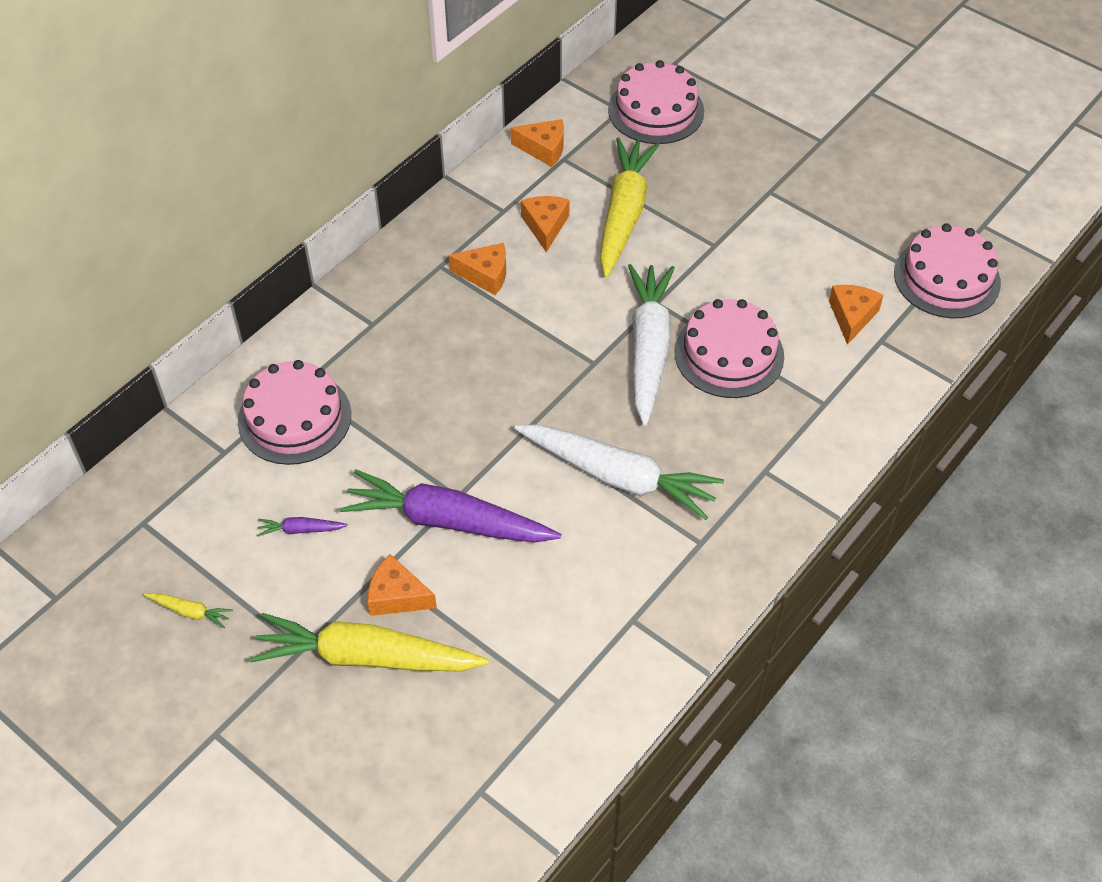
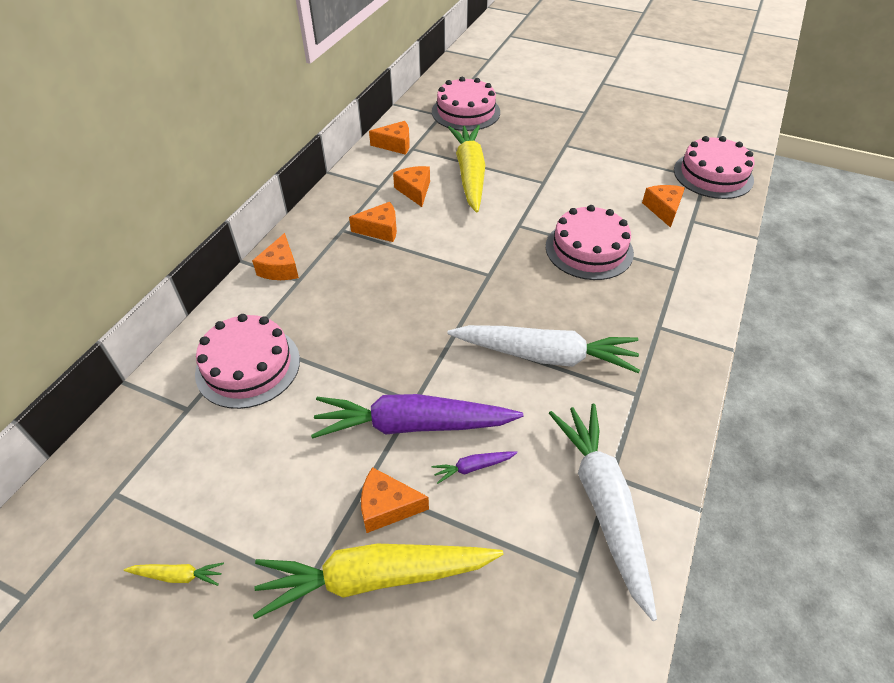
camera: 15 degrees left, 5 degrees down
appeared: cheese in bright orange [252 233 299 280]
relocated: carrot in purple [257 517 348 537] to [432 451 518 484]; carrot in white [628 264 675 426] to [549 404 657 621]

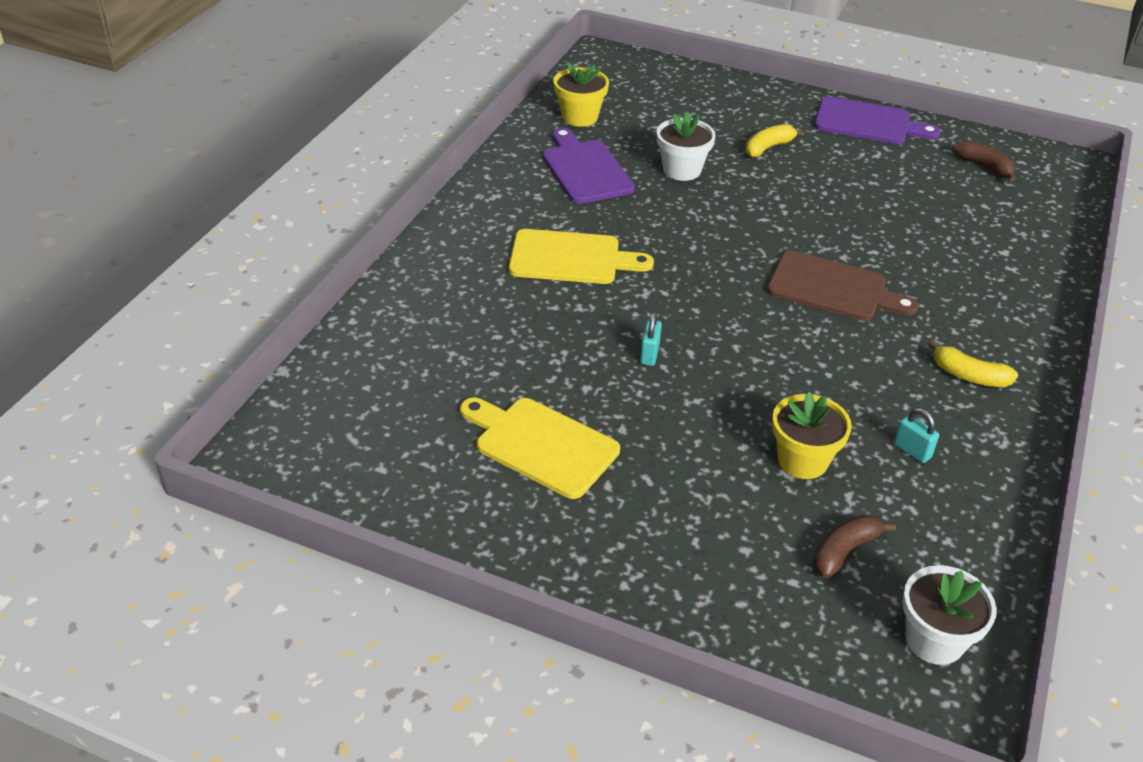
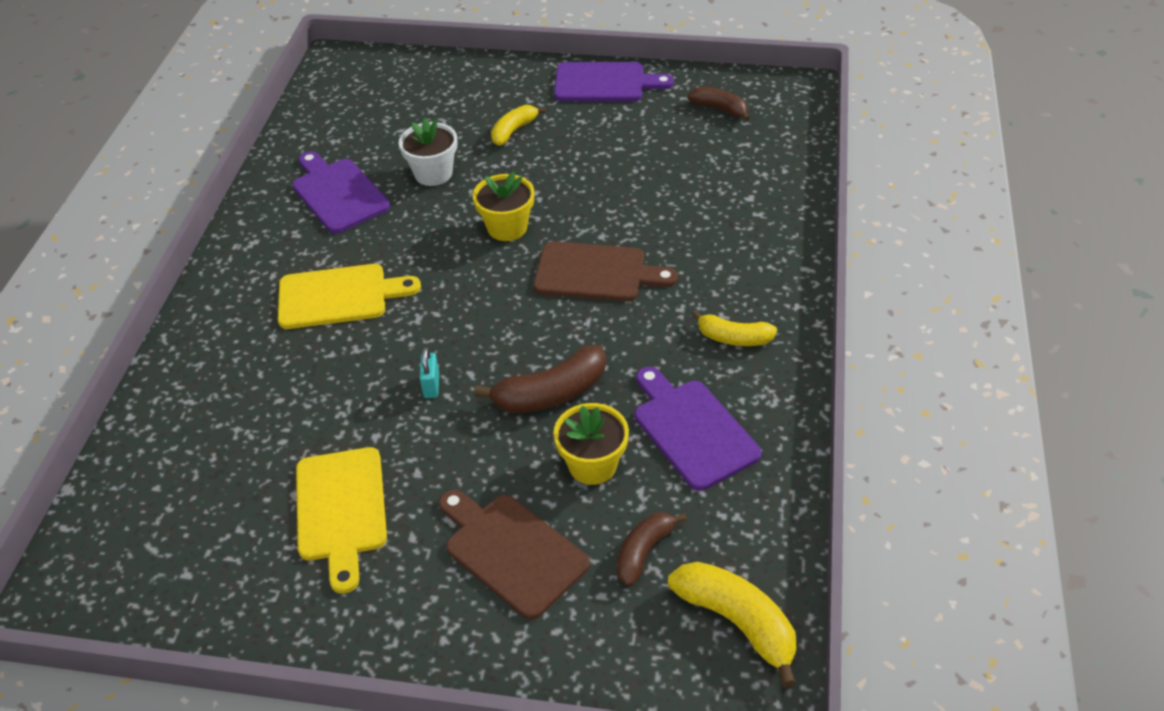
camera: 10 degrees left, 5 degrees up
appeared: bread board in russet [439 489 590 620]; toy banana in russet [475 345 606 413]
relocated: plant pot in yellow [553 63 609 127] to [473 171 534 241]
exchanged: small lock in turquoise [894 408 939 463] to bread board in purple [635 367 762 491]; plant pot in white [902 565 997 665] to toy banana in yellow [668 562 797 687]
spun: bread board in yellow [460 398 620 499] = [296 447 387 594] 120 degrees counterclockwise

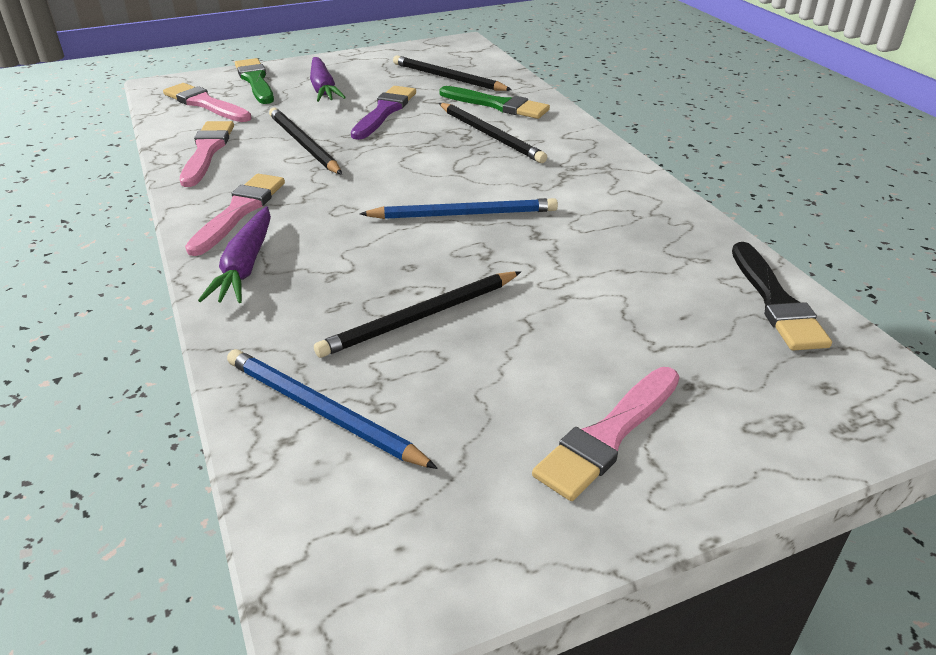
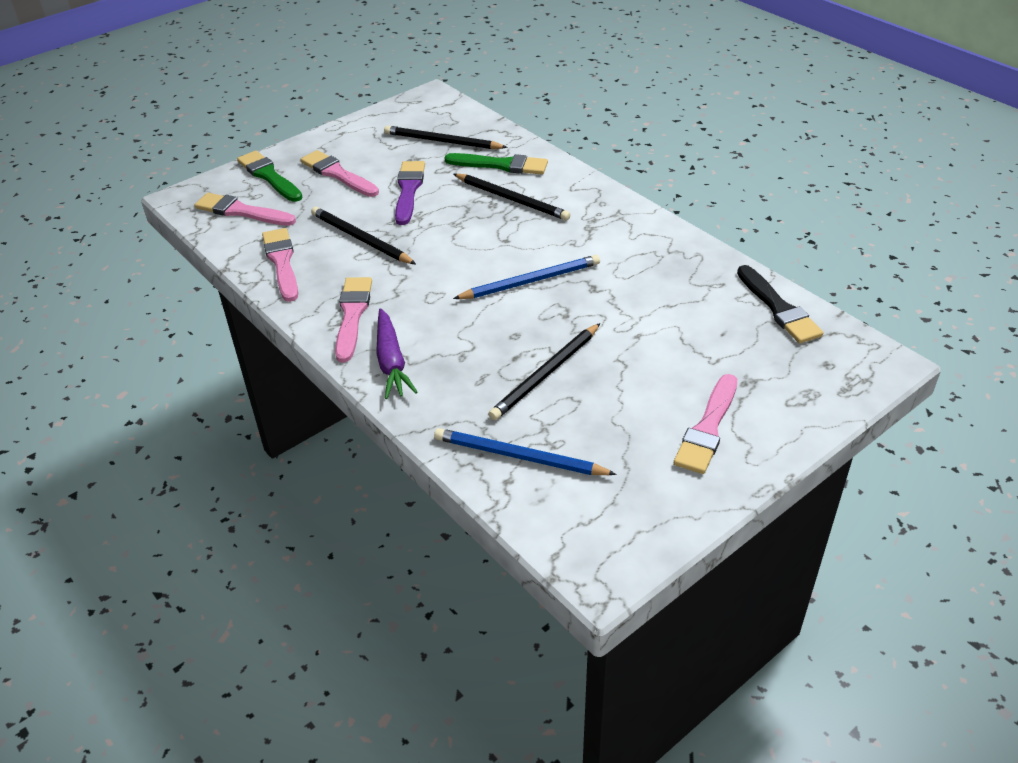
camera: 15 degrees left, 5 degrees up
exchanged: carrot in purple [310 57 346 102] to brush in rose-pink [301 150 379 197]

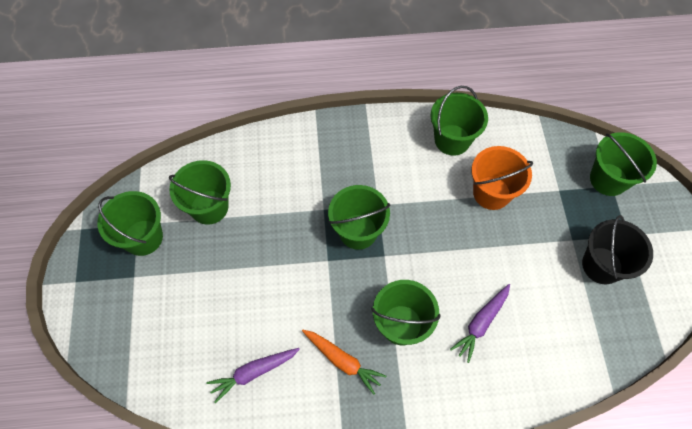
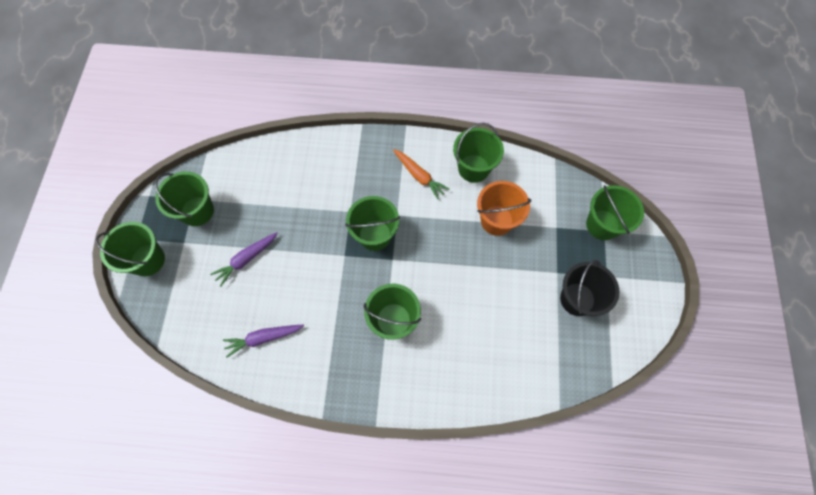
camera: 10 degrees right, 5 degrees up
relocated: sand bucket in green [169 160 231 225] to [95 222 165 276]; carrot in bright orange [302 330 386 395] to [393 149 449 200]; carrot in purple [450 284 510 363] to [210 232 278 287]

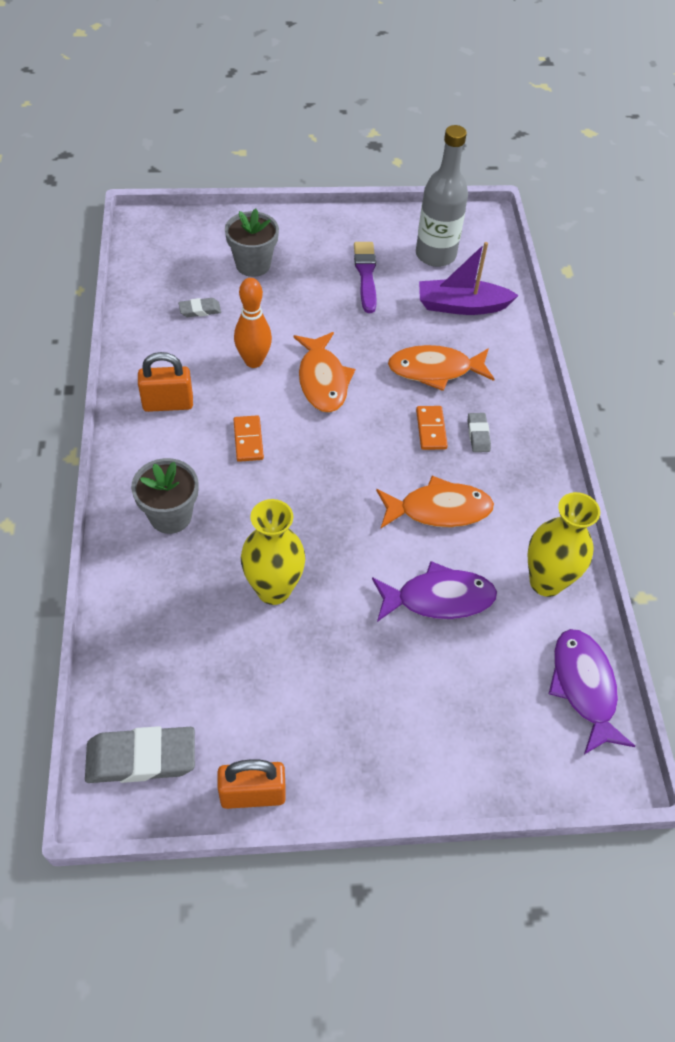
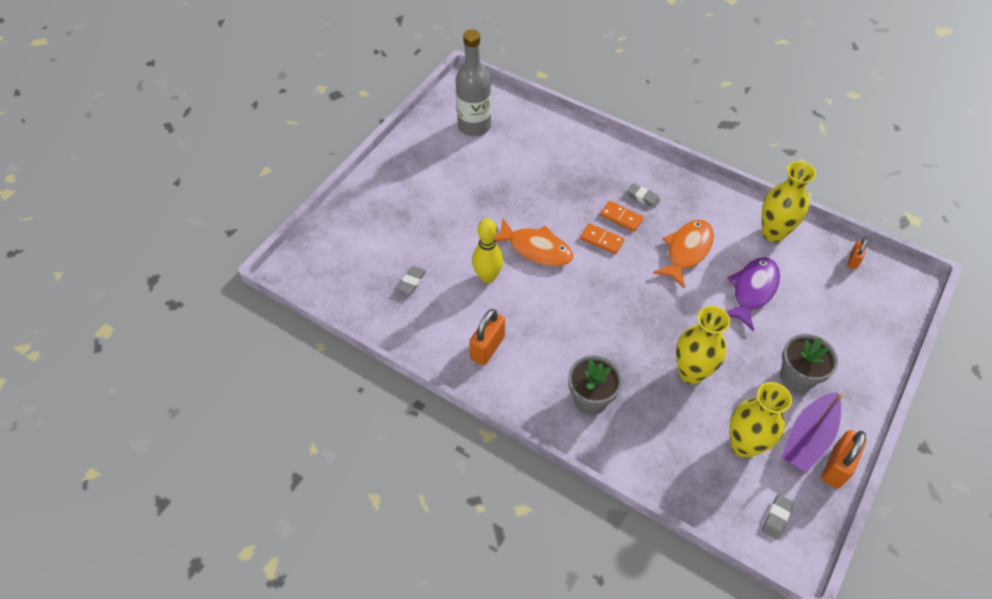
camera: 50 degrees left, 0 degrees up
missing: brush in purple [354 242 376 313]; toy fish in bright orange [388 345 494 391]
appeared: vase in yellow [729 382 792 458]
relocated: plant pot in ash-grey [225 208 279 277] to [780 334 838 393]; domino in bright orange [233 415 264 462] to [580 223 624 254]; sailboat in purple [419 242 519 315] to [781 392 843 473]
exchanged: toy fish in purple [549 629 635 755] to small lock in bright orange [847 238 867 269]
colour: bowling pin in bright orange [234 278 272 368] to bowling pin in yellow [472 218 503 283]
size: eraser in ash-grey [85 726 195 783] = [762 494 794 539] x0.51

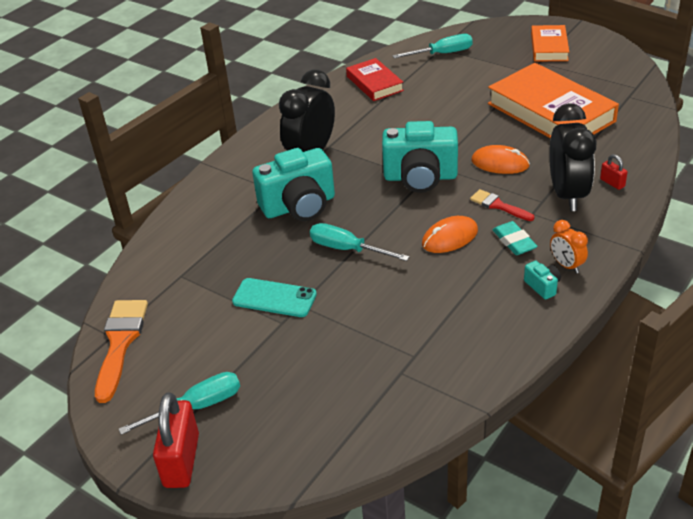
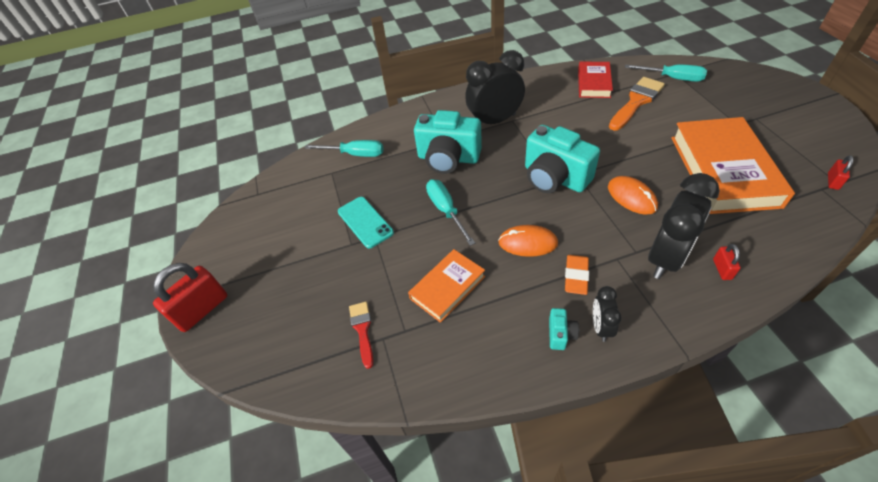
camera: 40 degrees right, 10 degrees up
appeared: small lock in crimson [828 155 854 190]
relocated: brush in bright orange [95 300 148 403] to [609 77 665 131]; flat screwdriver in turquoise [119 372 240 435] to [305 140 383 157]; brush in crimson [470 189 534 221] to [349 302 373 369]; book in bright orange [531 25 569 62] to [408 249 485 323]
colour: eraser in turquoise [493 221 538 255] to eraser in bright orange [565 255 589 295]; bedside clock in bright orange [550 220 588 274] to bedside clock in black [593 286 622 342]

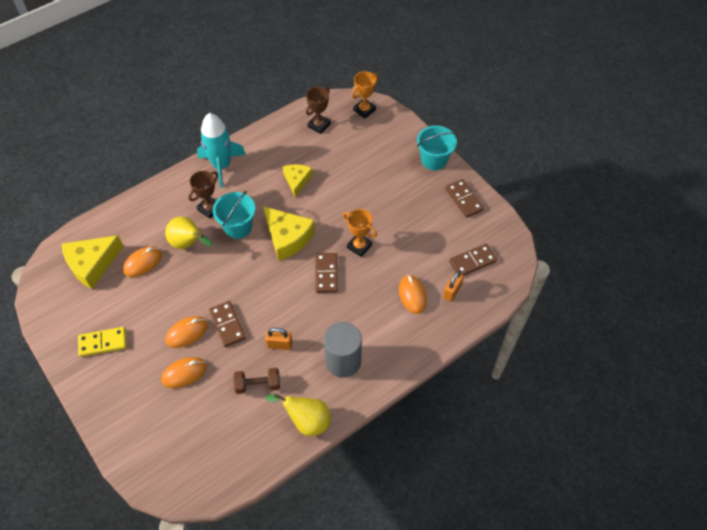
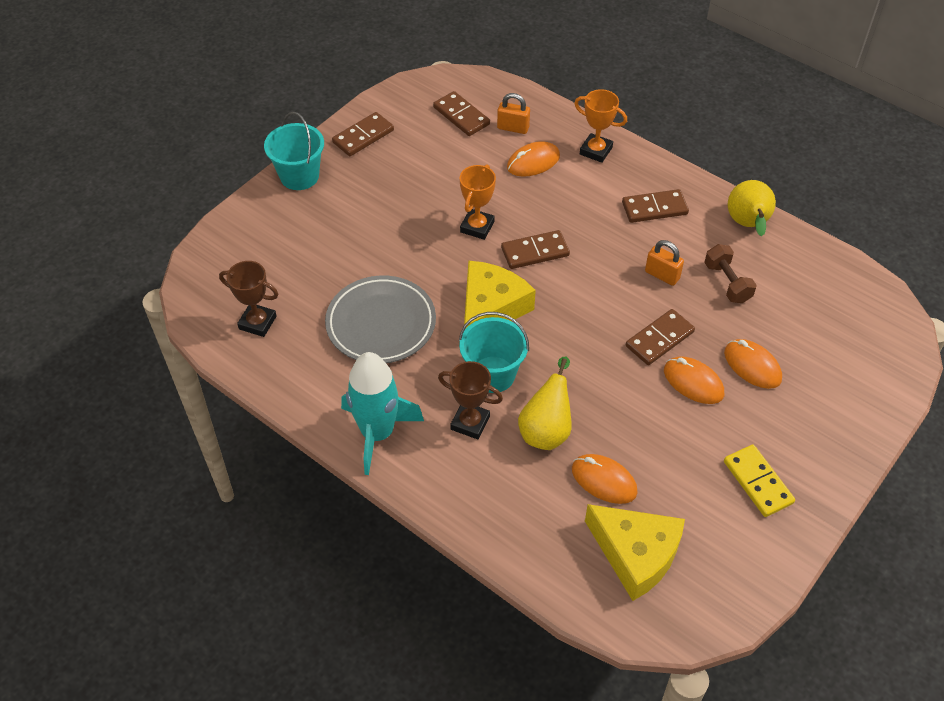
camera: 105 degrees left, 5 degrees down
relocated: prize cup in bright orange [352 71 378 119] to [574 89 627 163]
exchanged: cheese in yellow [283 164 313 197] to plate in ash-grey [325 276 436 363]; solid cylinder in ash-grey [324 322 362 378] to domino in russet [622 189 689 223]
spun: small lock in bright orange [265 328 293 350] = [645 240 684 286] 45 degrees counterclockwise

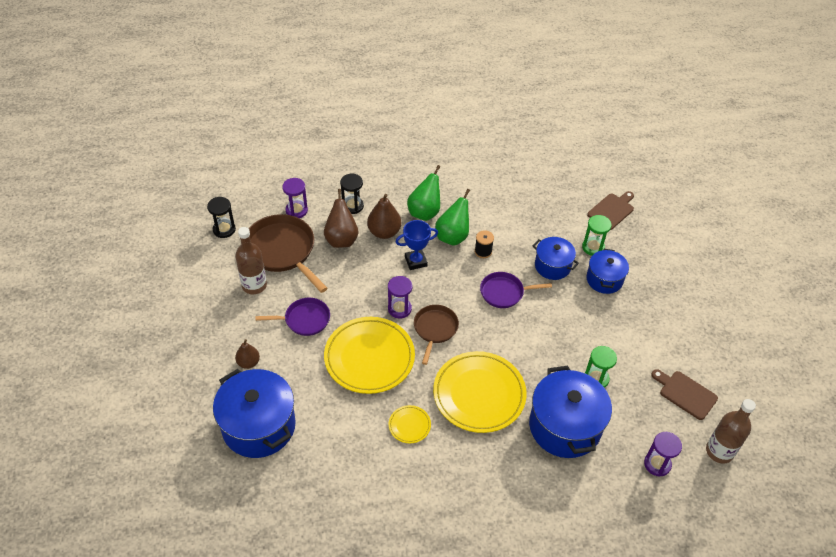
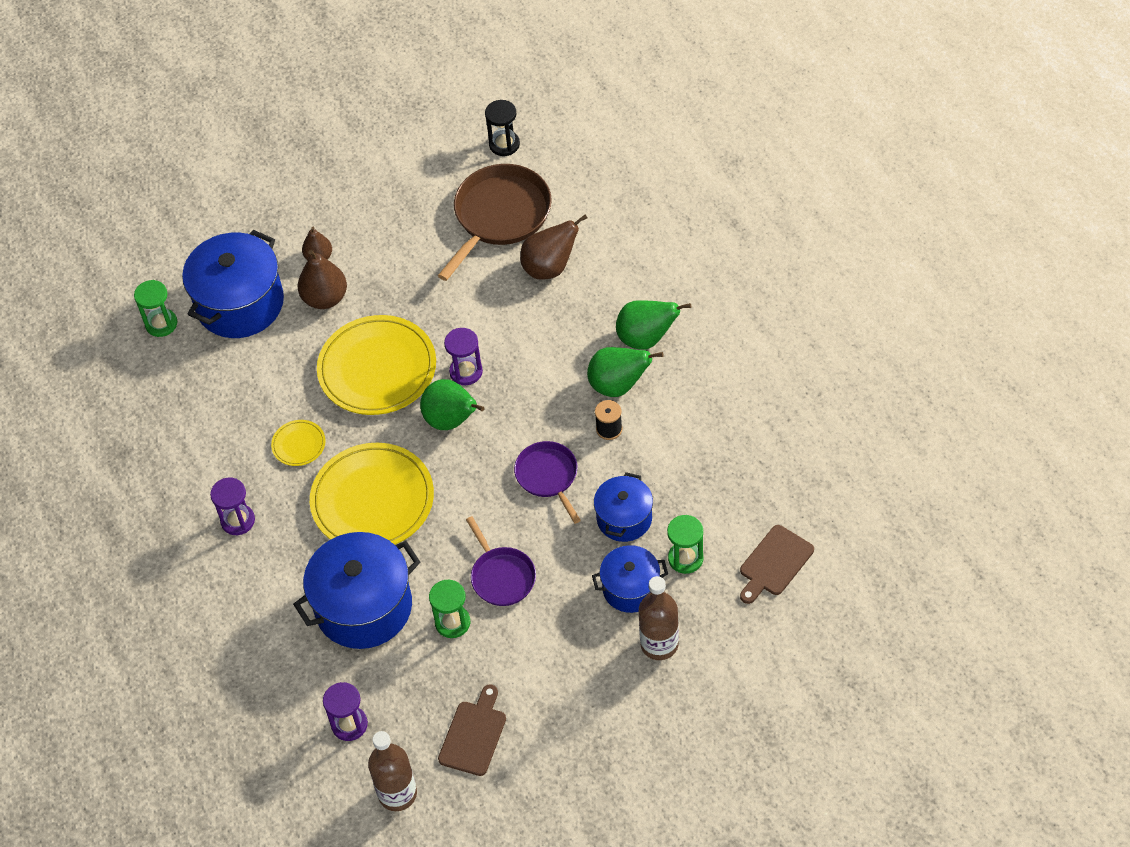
camera: 75 degrees right, 5 degrees up
missing: hourglass in black [340 174 364 214]; prize cup in cobalt [396 220 438 270]
appeared: hourglass in green [134 280 177 337]
relocated: flask in russet [235 227 267 294] to [639 576 679 660]; frying pan in purple [255 298 330 336] to [466 516 536 606]; hourglass in purple [282 178 308 218] to [210 478 255 535]; pear fruit in russet [367 194 401 239] to [298 250 347 309]
exchanged: frying pan in russet [414 305 459 365] to pear fruit in green [420 379 485 430]
spun: bread board in russet [587 191 634 230] = [740 525 814 604] 105 degrees clockwise

